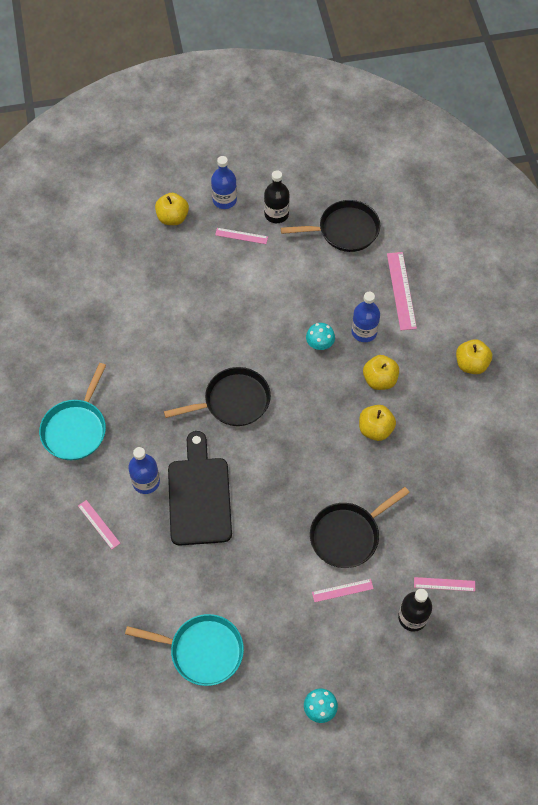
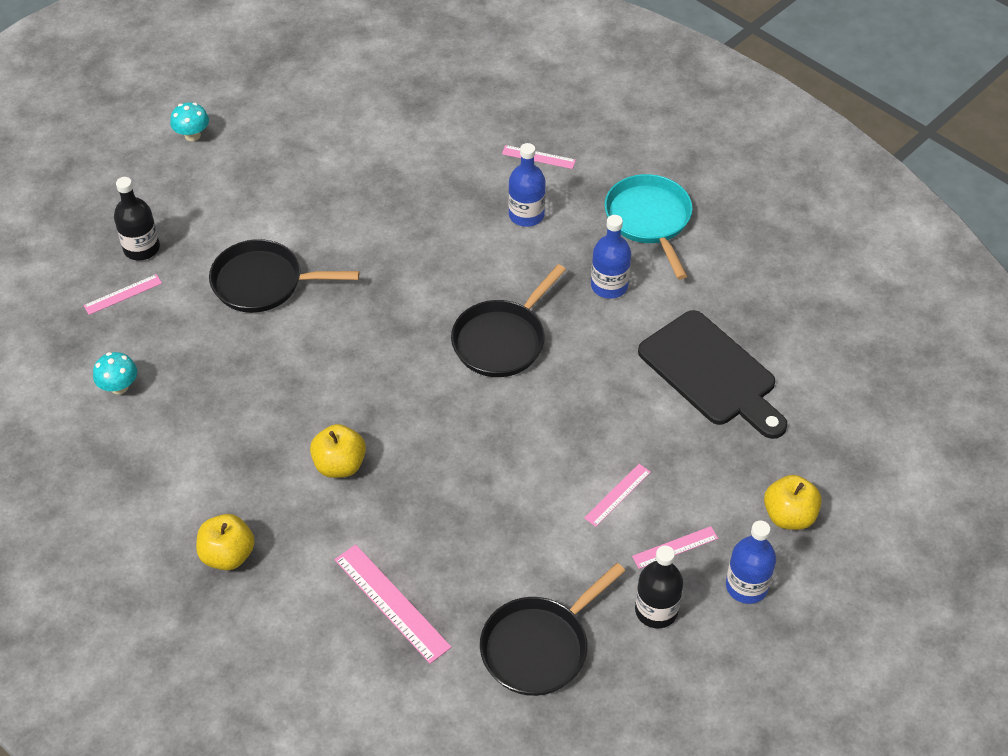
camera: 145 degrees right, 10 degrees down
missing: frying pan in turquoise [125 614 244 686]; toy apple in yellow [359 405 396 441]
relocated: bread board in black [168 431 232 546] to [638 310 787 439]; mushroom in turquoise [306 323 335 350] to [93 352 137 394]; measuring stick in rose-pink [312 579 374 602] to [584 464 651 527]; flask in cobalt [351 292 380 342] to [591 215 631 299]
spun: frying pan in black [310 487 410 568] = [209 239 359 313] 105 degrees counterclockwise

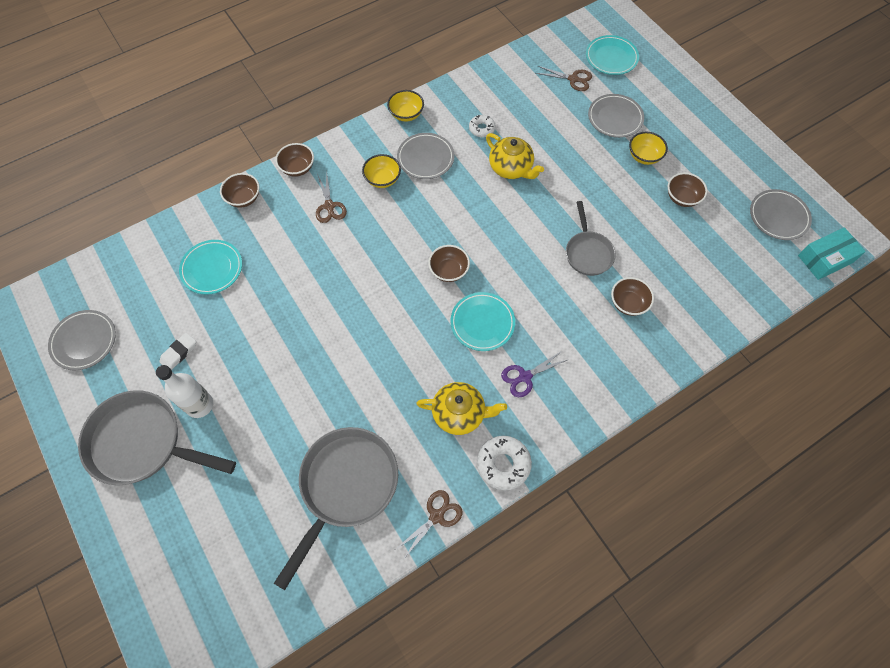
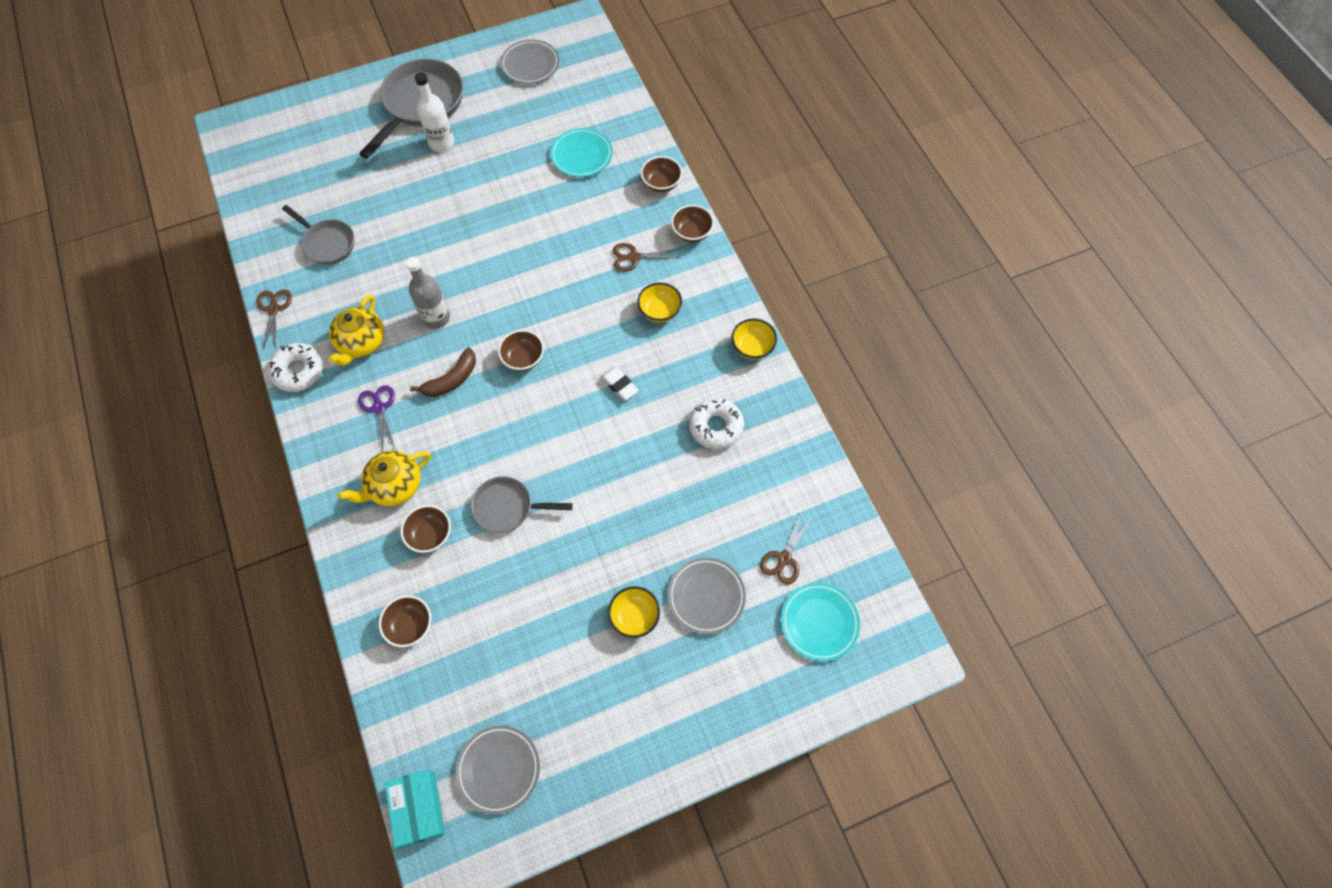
camera: 100 degrees right, 0 degrees up
missing: plate in ash-grey [397 133 454 179]
appeared: flask in ash-grey [406 257 450 329]
relocated: eraser in white [159 333 196 370] to [601 367 639 400]; teapot in yellow [486 133 544 179] to [338 450 431 506]; deep dish in russet [668 173 707 207] to [379 595 431 647]
exchanged: plate in turquoise [450 292 515 351] to toy banana in russet [410 348 476 397]
spun: shears in russet [396 490 463 560] = [256 289 292 349] 150 degrees counterclockwise
size: frying pan in ash-grey [274 427 398 590] = [282 205 354 265] x0.58; doughnut in white [469 115 496 137] = [689 398 744 449] x1.61

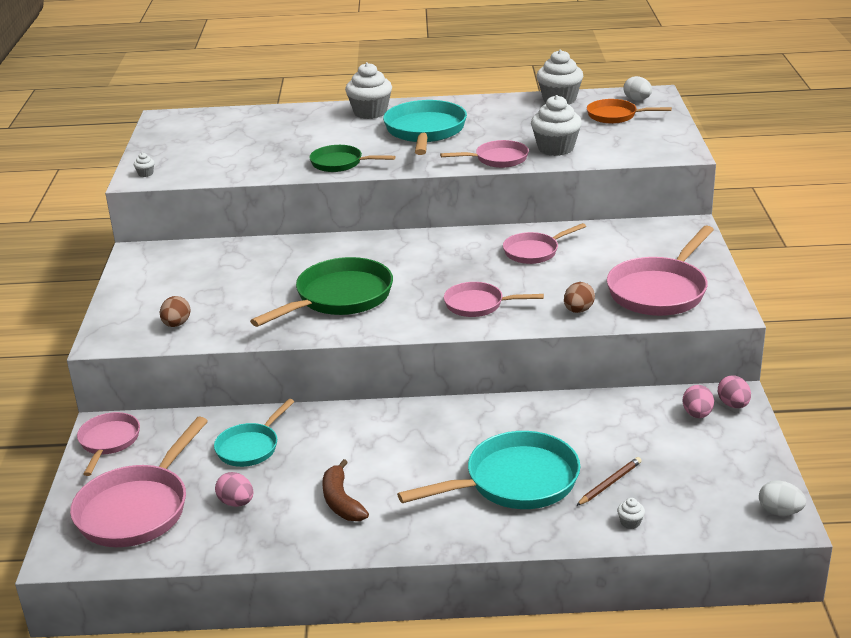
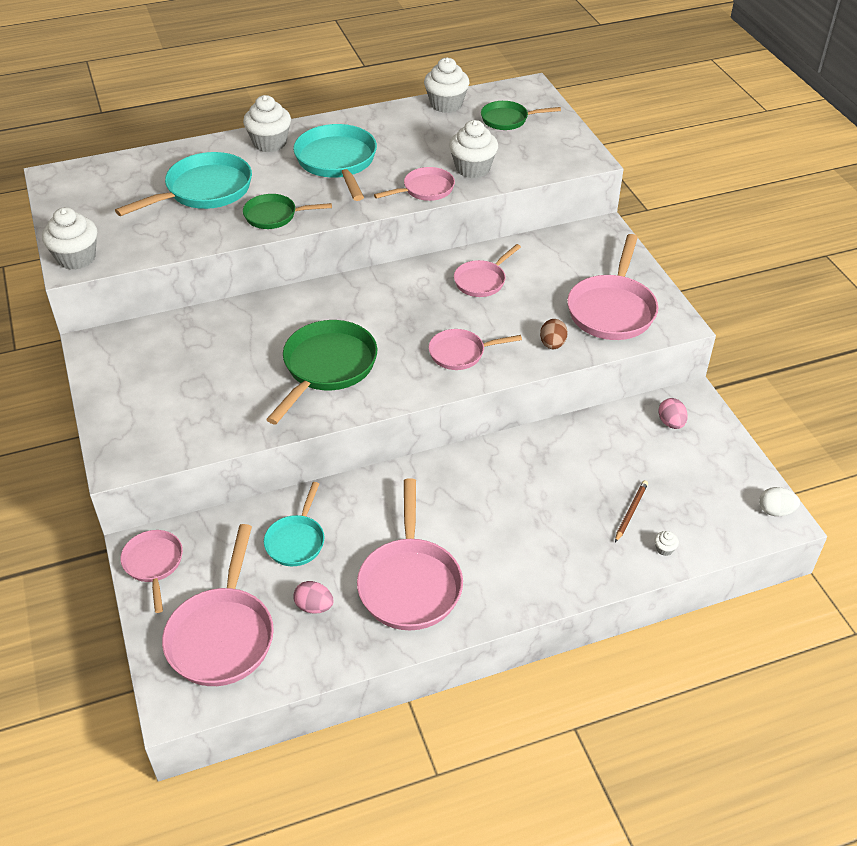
camera: 20 degrees left, 15 degrees up
missing: toy egg in russet [160 296 190 327]; toy egg in white [623 76 652 101]; toy egg in rose-pink [718 375 751 408]
relocated: frying pan in turquoise [397 431 580 509] to [115 152 252 216]
exchanged: toy banana in russet [322 459 369 521] to frying pan in rose-pink [357 478 463 630]
colour: frying pan in bright orange [587 99 672 124] to frying pan in green [481 101 561 130]
size: cupcake in white [134 153 154 177] = [42 207 97 270] x2.46

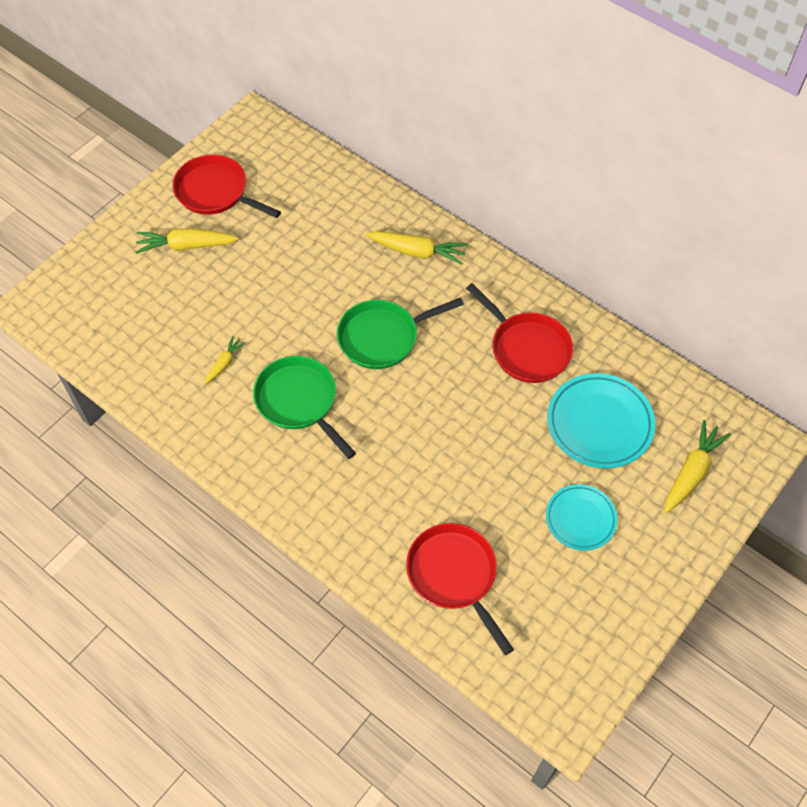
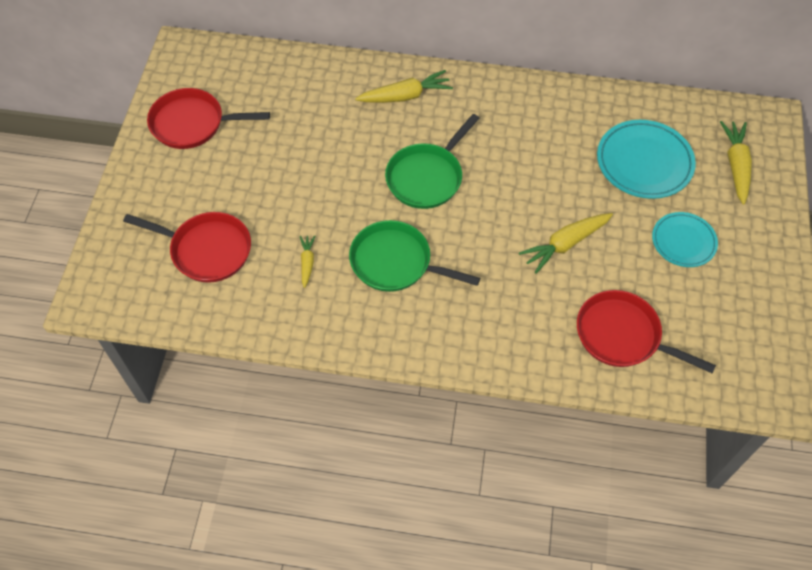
camera: 30 degrees left, 0 degrees up
relocated: carrot in yellow [135 228 239 254] to [519 213 613 274]; frying pan in crimson [466 283 573 383] to [123 212 251 283]

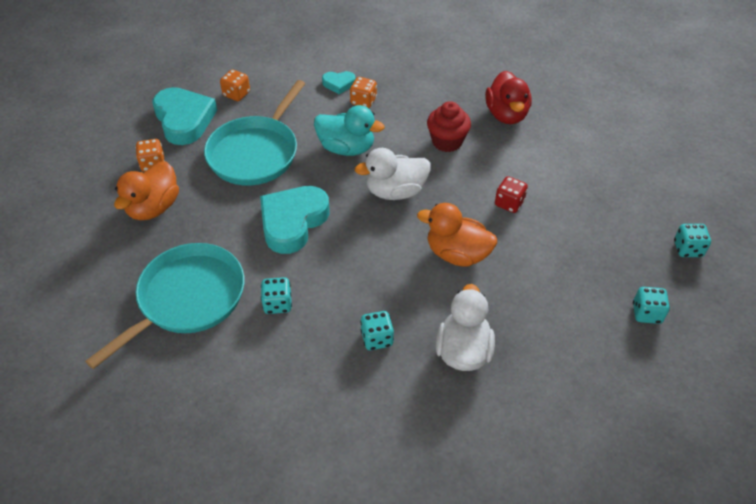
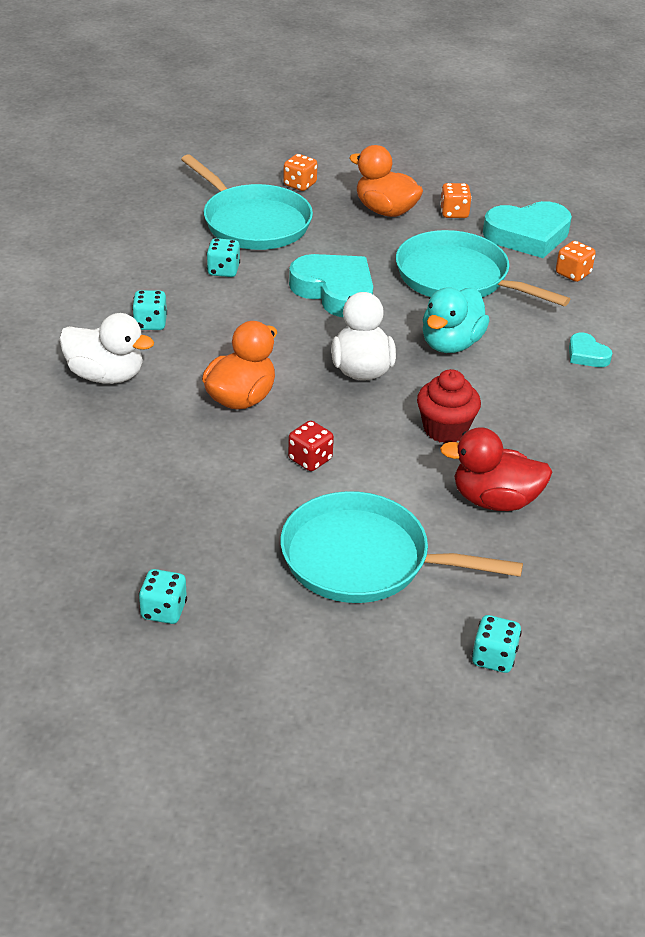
camera: 100 degrees right, 10 degrees down
appeared: frying pan in turquoise [280 491 523 603]
relocated: game die in bright orange [350 77 377 108] to [283 154 317 191]; game die in turquoise [633 287 670 324] to [472 615 522 673]
spun: love heart in turquoise [322 71 355 94] = [569 333 612 367] 45 degrees counterclockwise

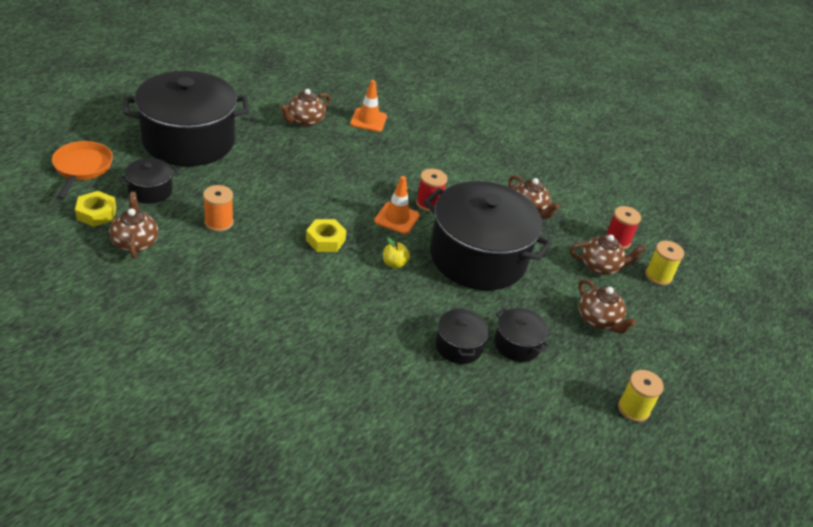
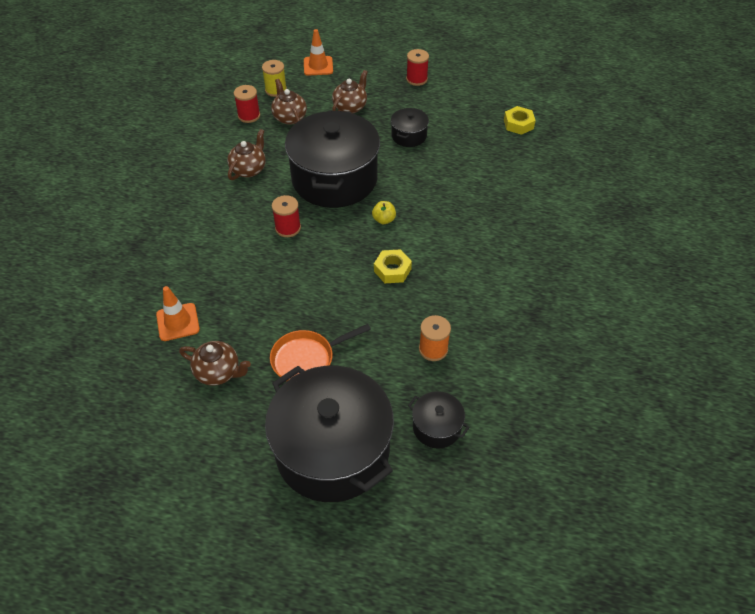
camera: 110 degrees left, 10 degrees up
missing: teapot in russet [109 192 158 259]; pot in black [435 308 489 364]
relocated: frying pan in bright orange [52 141 113 200] to [270 324 371 382]; nut in yellow [75 191 116 227] to [504 106 536 135]; safety cone in bright orange [374 176 420 234] to [304 29 333 76]
colour: reel of thread in yellow [618 370 664 422] to reel of thread in crimson [406 49 429 86]

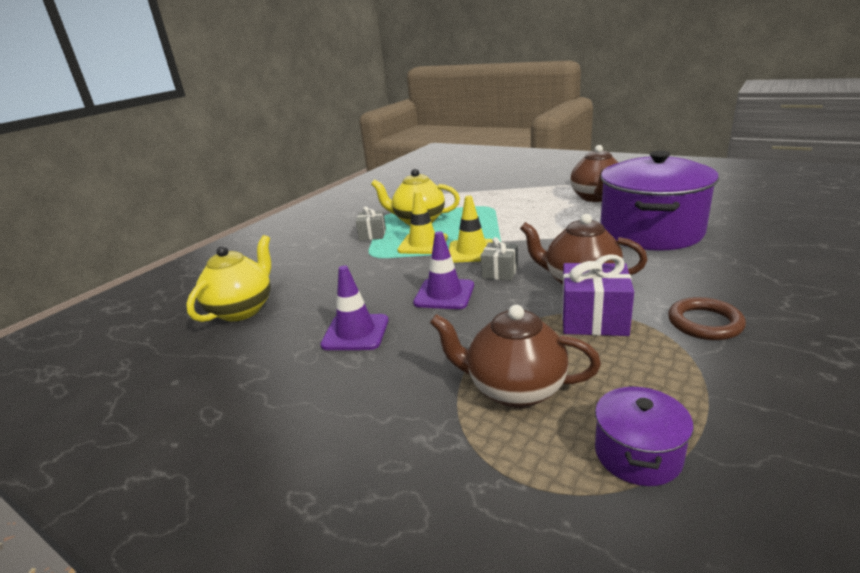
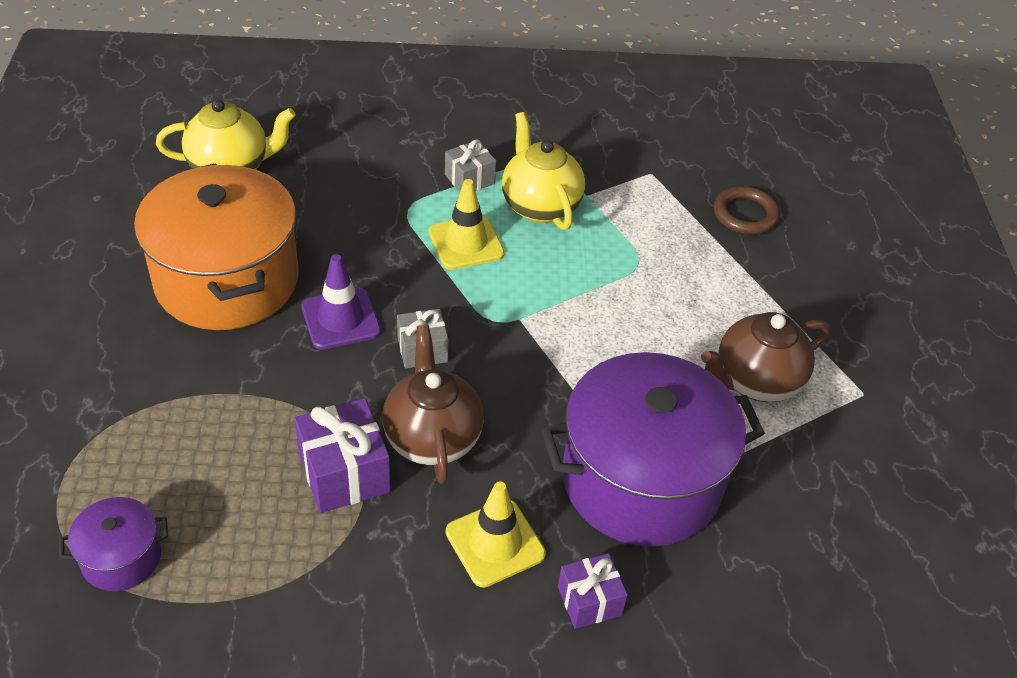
camera: 50 degrees right, 20 degrees up
missing: teapot in russet [430 305 601 408]
appeared: gift in purple [558 553 628 629]
relocated: safety cone in yellow [449 196 493 263] to [446 481 546 588]; torus in russet [668 297 746 340] to [714 186 780 235]
exchanged: safety cone in purple [320 265 389 350] to pot in bright orange [134 163 299 330]

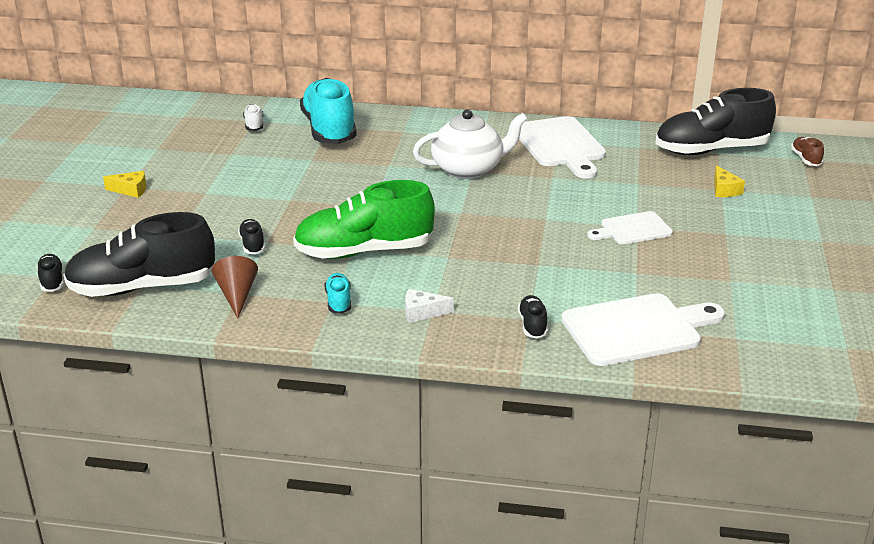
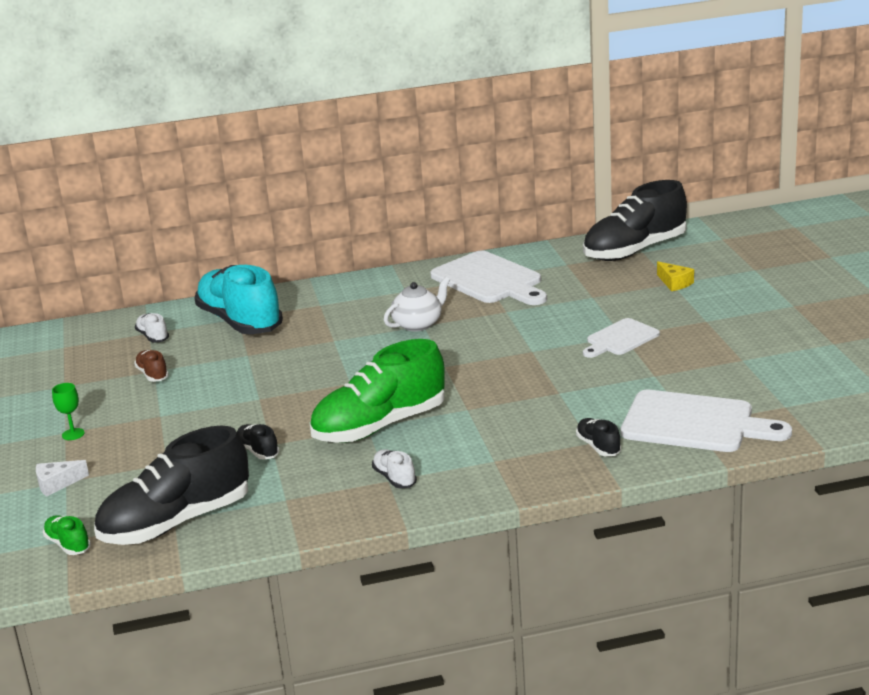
camera: 20 degrees left, 5 degrees down
missing: solid cone in russet [212 256 258 318]
relocated: cheese in white [405 289 454 323] to [36 460 89 497]; sneaker in russet [791 137 824 166] to [134 350 169 382]
exchanged: cheese in yellow [103 171 146 198] to chalice in green [52 383 85 440]
colour: sneaker in black [37 254 64 292] to sneaker in green [43 515 91 555]; sneaker in turquoise [325 273 351 314] to sneaker in white [372 449 417 489]
spun: bread board in white [561 293 725 366] = [621 390 792 452] 60 degrees clockwise
size: teapot in white [413 109 527 179] = [384 277 450 332] x0.67

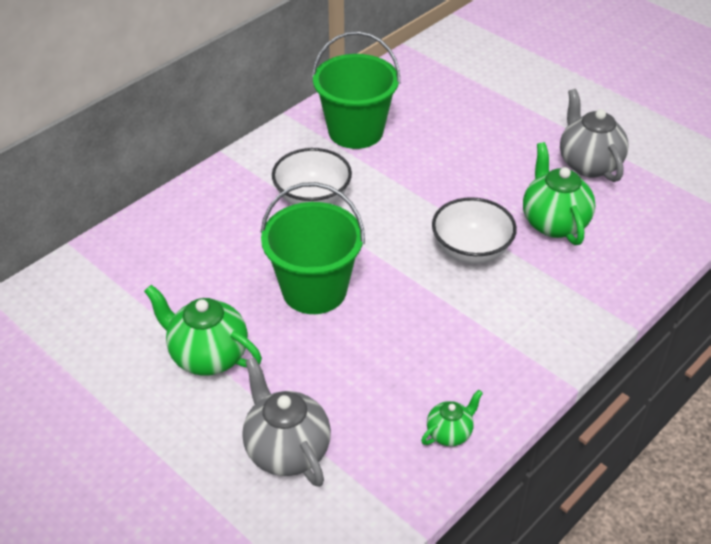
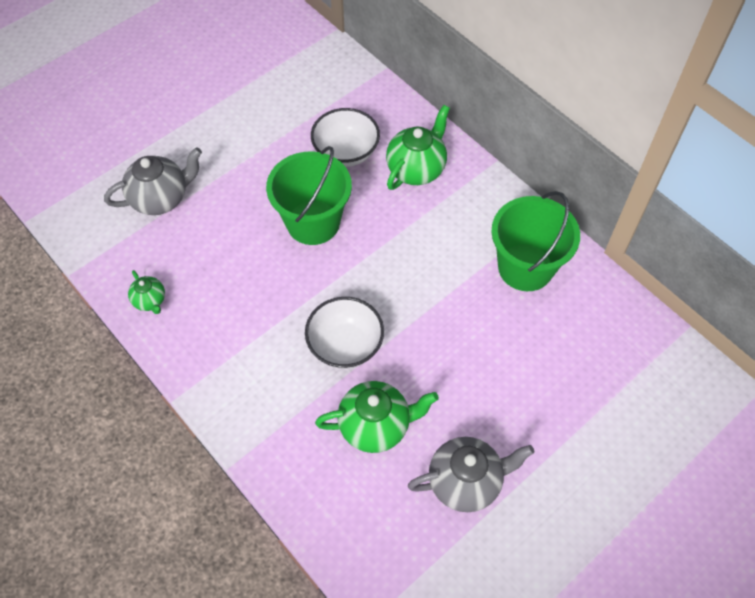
camera: 95 degrees right, 15 degrees up
relocated: teapot in green [144 285 262 376] to [386 105 450 190]; deep dish in white [272 148 352 205] to [311 108 380 167]

